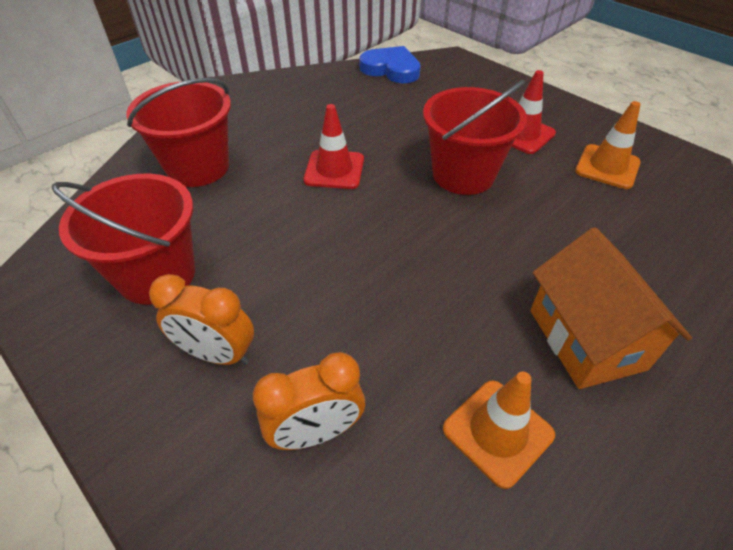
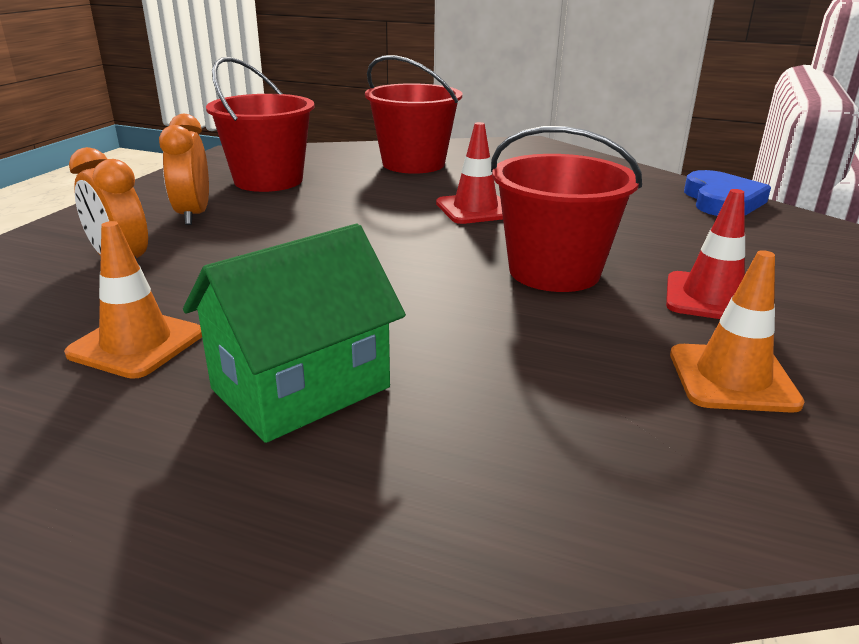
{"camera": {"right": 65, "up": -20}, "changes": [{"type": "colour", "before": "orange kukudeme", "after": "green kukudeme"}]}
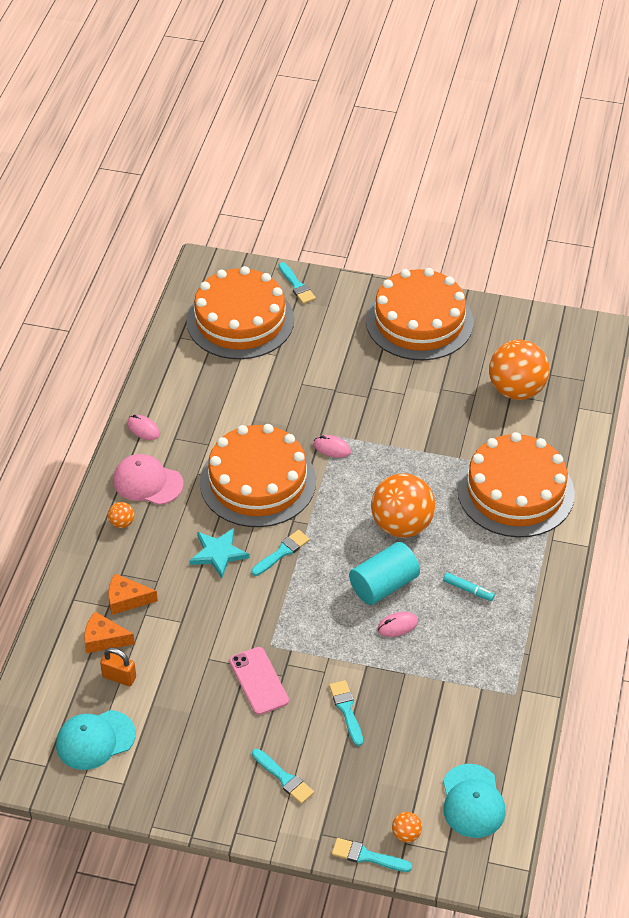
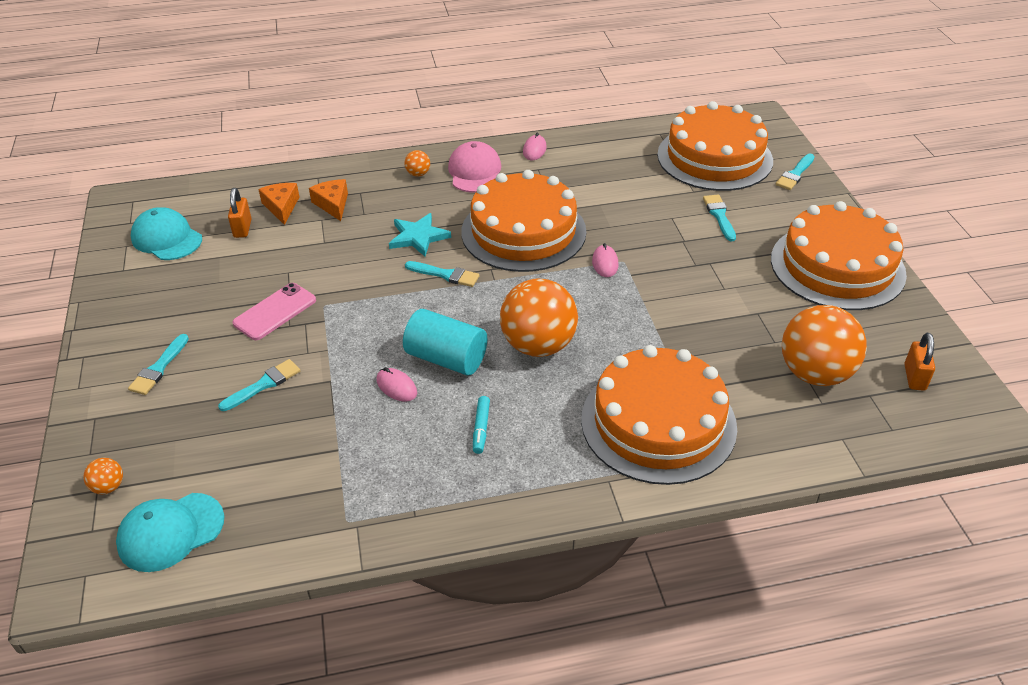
{"camera": {"right": 65, "up": -5}, "changes": [{"type": "relocated", "before": "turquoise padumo (no. 5 from left in the first image)", "after": "turquoise padumo (no. 4 from left)"}, {"type": "appeared", "after": "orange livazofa (no. 2 from left)"}]}
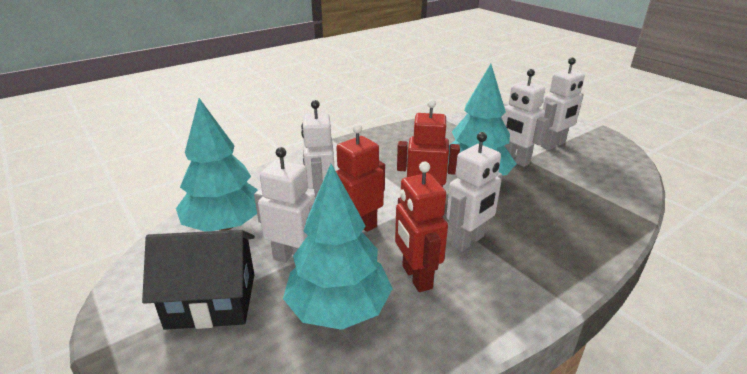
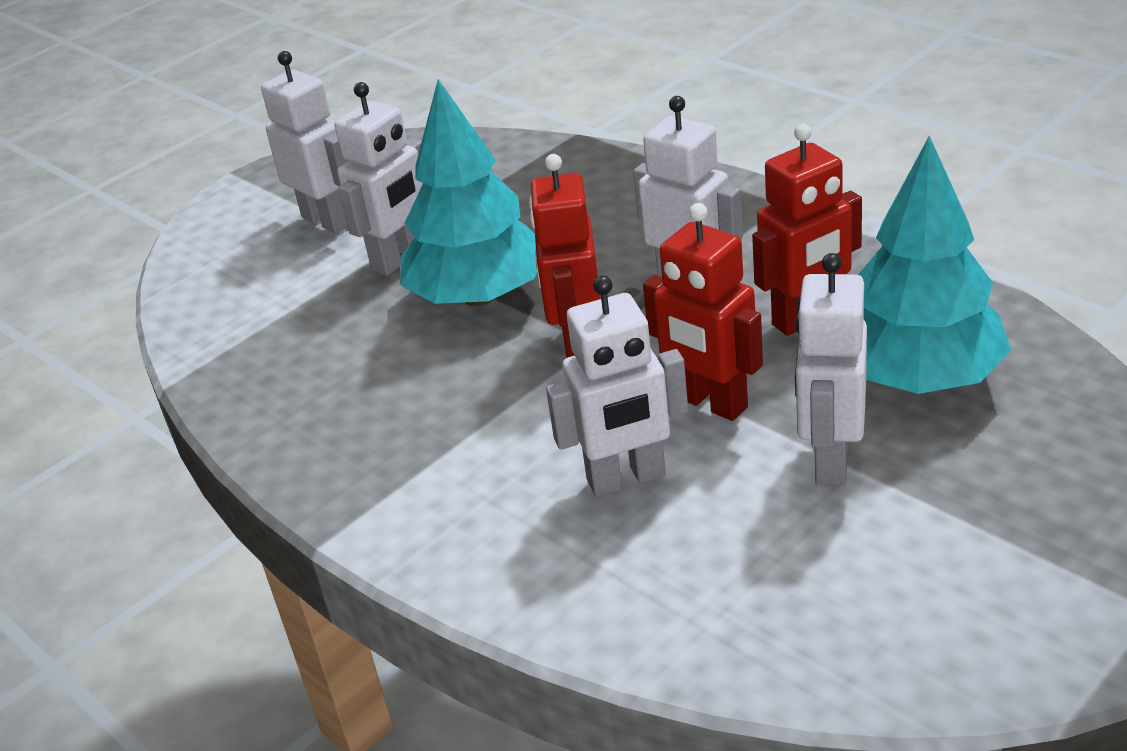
{"camera": {"right": -95, "up": 5}, "changes": [{"type": "missing", "before": "black kukudeme"}, {"type": "missing", "before": "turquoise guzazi (no. 1 from left)"}]}
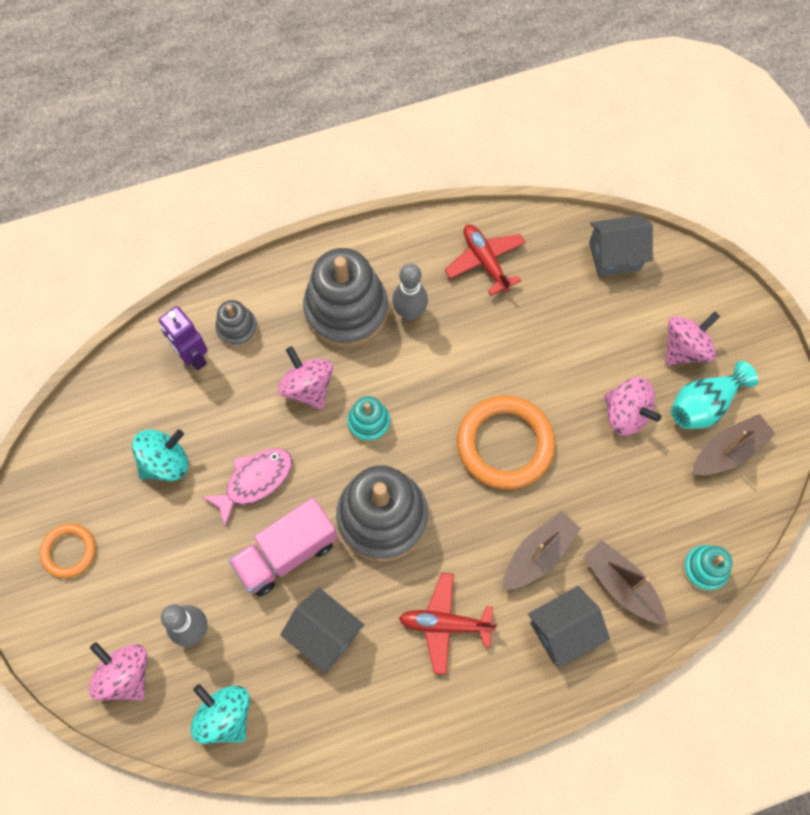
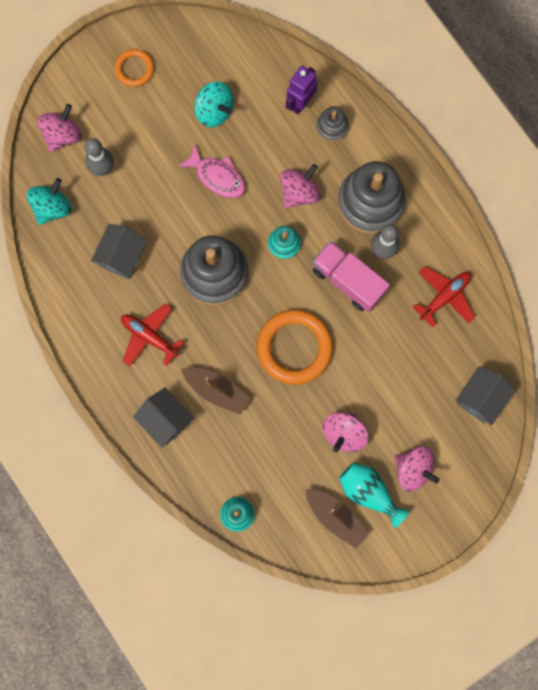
{"camera": {"right": 75, "up": 10}, "changes": [{"type": "relocated", "before": "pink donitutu"}, {"type": "spun", "before": "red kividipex (no. 1 from left)", "turn": -45}, {"type": "missing", "before": "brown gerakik (no. 2 from left)"}, {"type": "spun", "before": "grey kukudeme (no. 3 from left)", "turn": 60}]}
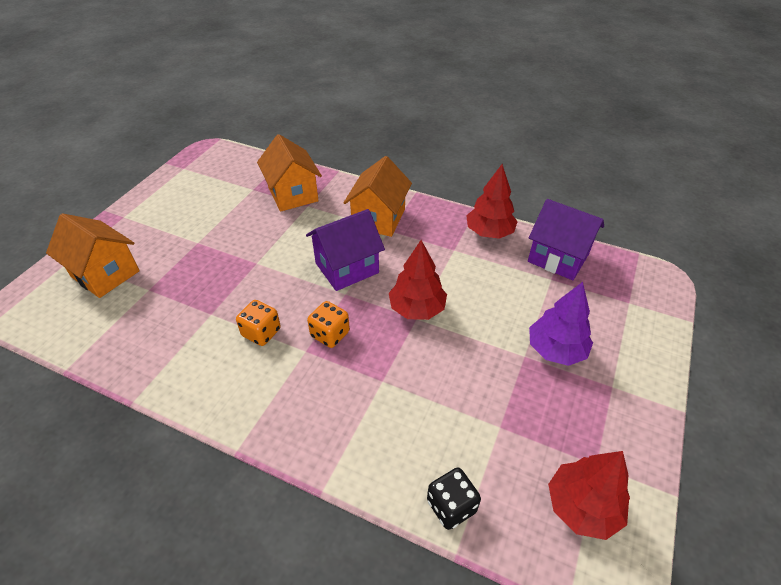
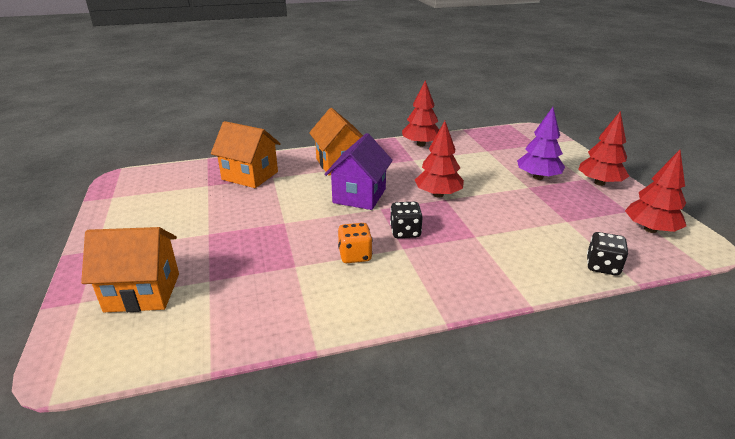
{"camera": {"right": -40, "up": -15}, "changes": [{"type": "colour", "before": "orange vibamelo (no. 2 from left)", "after": "black vibamelo (no. 1 from left)"}, {"type": "missing", "before": "purple kukudeme (no. 2 from left)"}, {"type": "appeared", "after": "red guzazi (no. 3 from left)"}]}
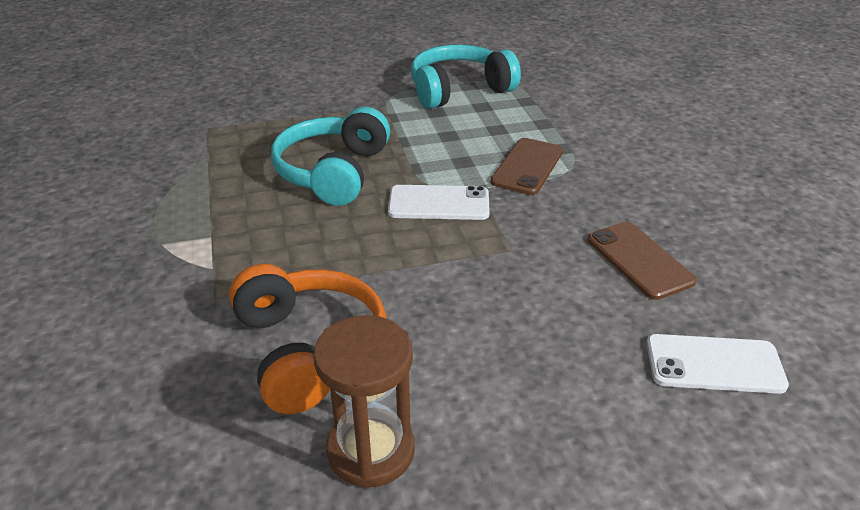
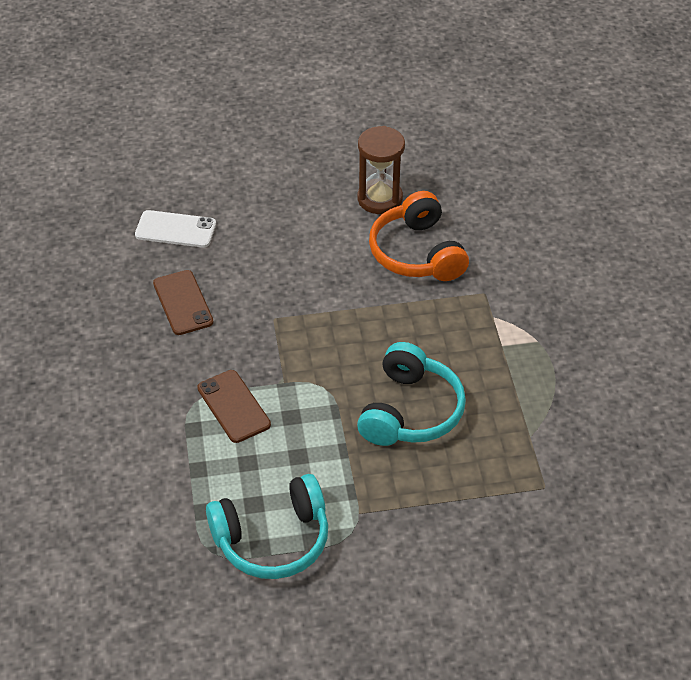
{"camera": {"right": -175, "up": 10}, "changes": [{"type": "missing", "before": "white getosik (no. 1 from left)"}, {"type": "spun", "before": "brown getosik (no. 1 from left in the first image)", "turn": -60}]}
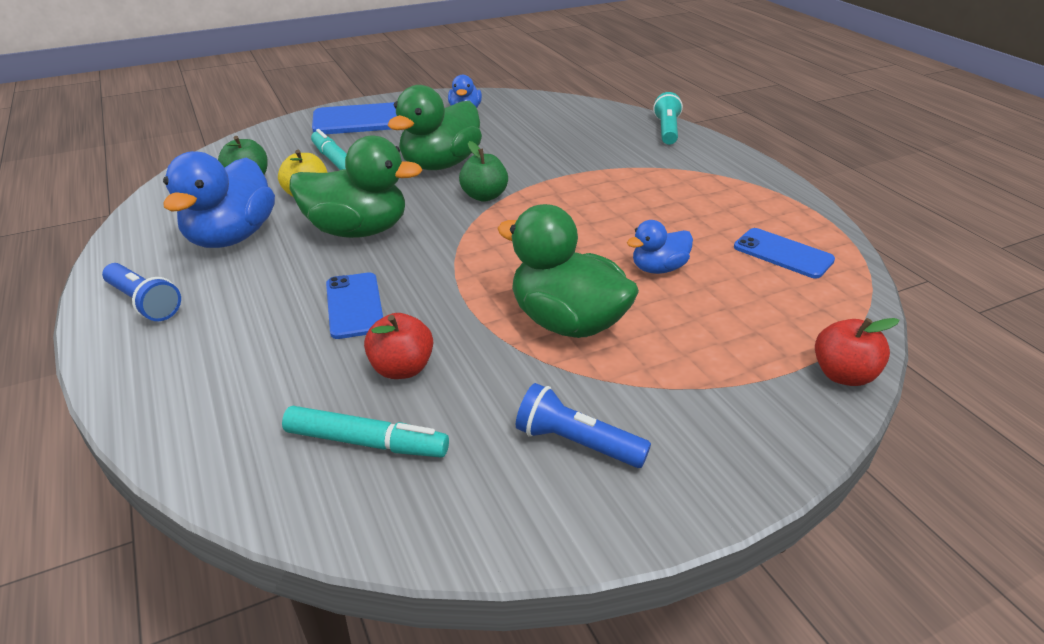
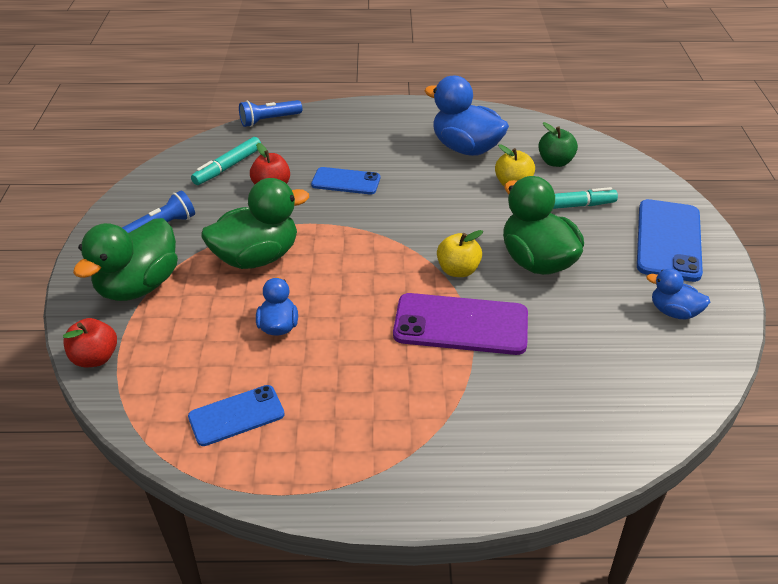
{"camera": {"right": 115, "up": 5}, "changes": [{"type": "relocated", "before": "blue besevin (no. 1 from left in the first image)", "after": "blue besevin (no. 2 from left)"}, {"type": "relocated", "before": "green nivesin (no. 1 from left)"}, {"type": "colour", "before": "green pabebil (no. 2 from left)", "after": "yellow pabebil (no. 1 from left)"}, {"type": "missing", "before": "turquoise besevin"}, {"type": "appeared", "after": "purple getosik"}]}
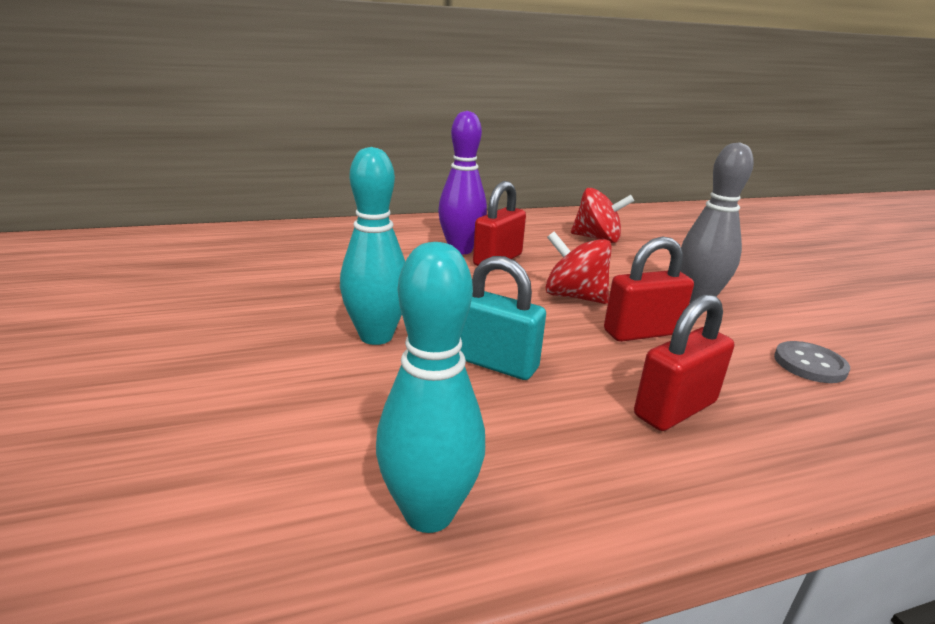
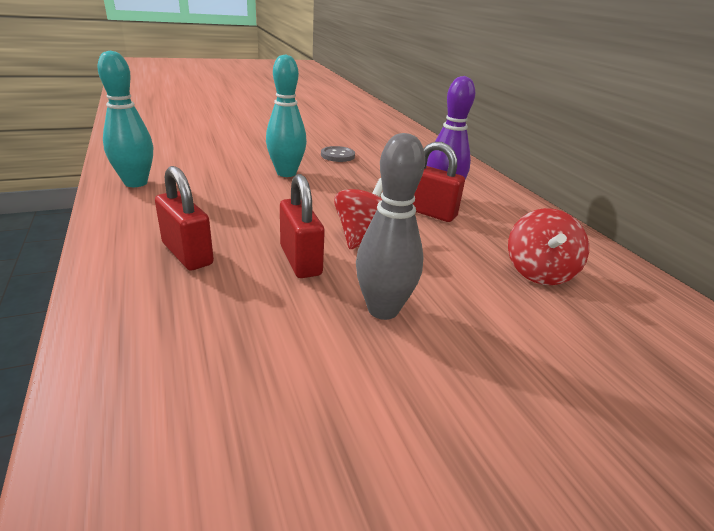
{"camera": {"right": 85, "up": 5}, "changes": [{"type": "missing", "before": "turquoise livazofa"}, {"type": "relocated", "before": "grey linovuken"}]}
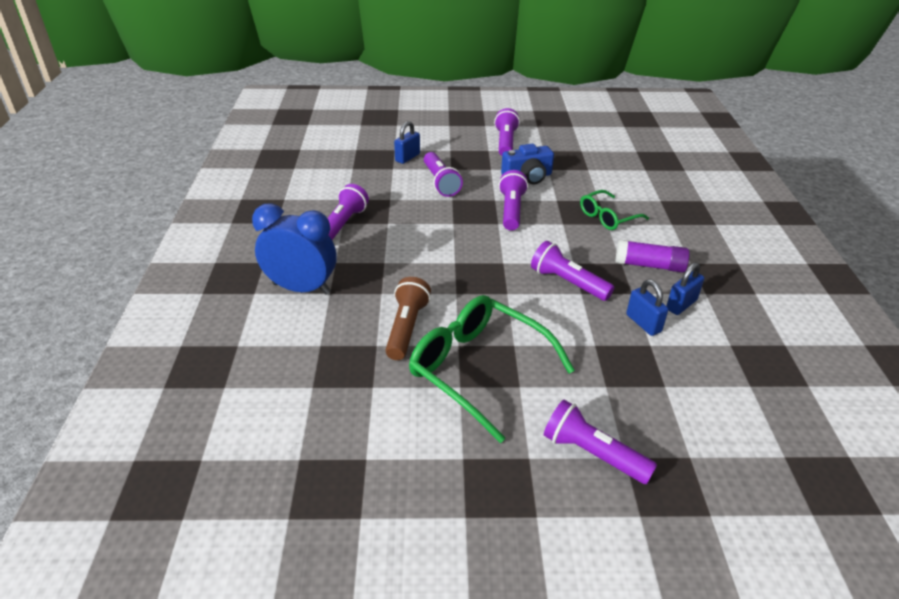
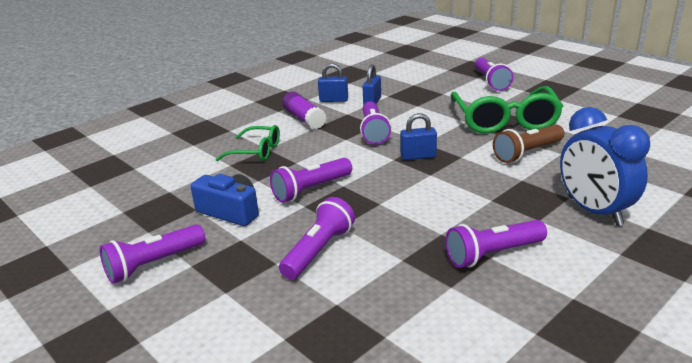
{"camera": {"right": -130, "up": -10}, "changes": [{"type": "relocated", "before": "blue livazofa (no. 1 from left in the first image)", "after": "blue livazofa (no. 3 from left)"}]}
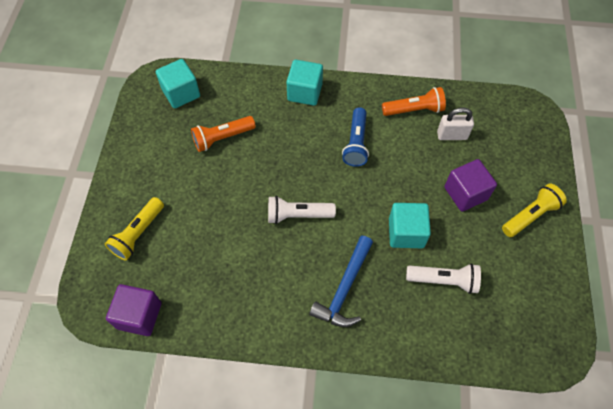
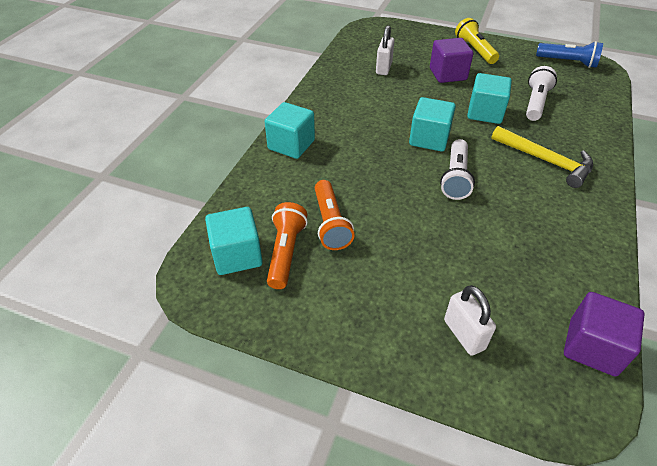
{"camera": {"right": -75, "up": -15}, "changes": [{"type": "exchanged", "before": "yellow besevin (no. 1 from left)", "after": "white livazofa (no. 2 from left)"}, {"type": "colour", "before": "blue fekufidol", "after": "yellow fekufidol"}, {"type": "relocated", "before": "blue besevin"}, {"type": "relocated", "before": "orange besevin (no. 2 from left in the first image)", "after": "orange besevin (no. 1 from left)"}, {"type": "appeared", "after": "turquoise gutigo (no. 3 from left)"}]}
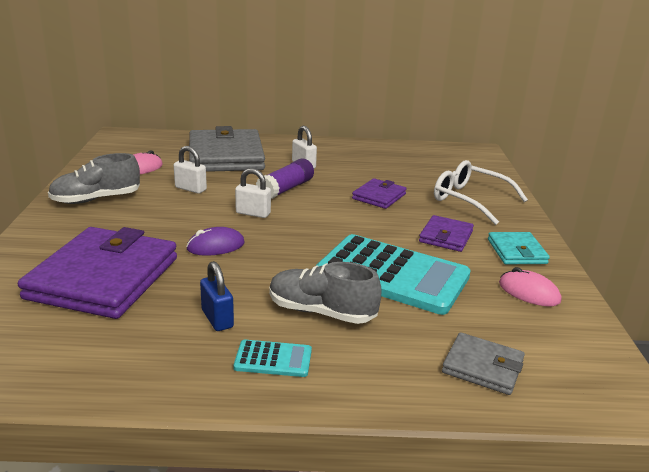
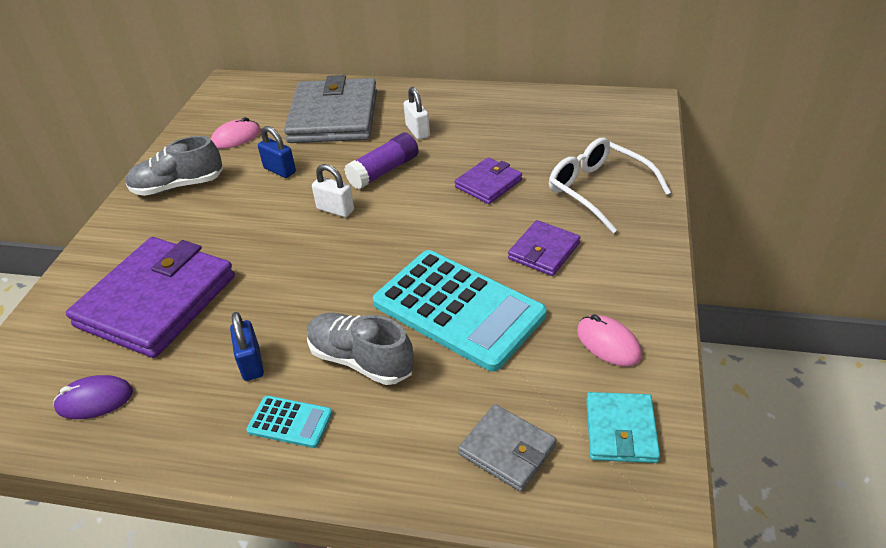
{"camera": {"right": 15, "up": 15}, "changes": [{"type": "colour", "before": "white livazofa (no. 1 from left)", "after": "blue livazofa (no. 2 from left)"}, {"type": "relocated", "before": "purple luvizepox"}, {"type": "relocated", "before": "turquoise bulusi"}]}
